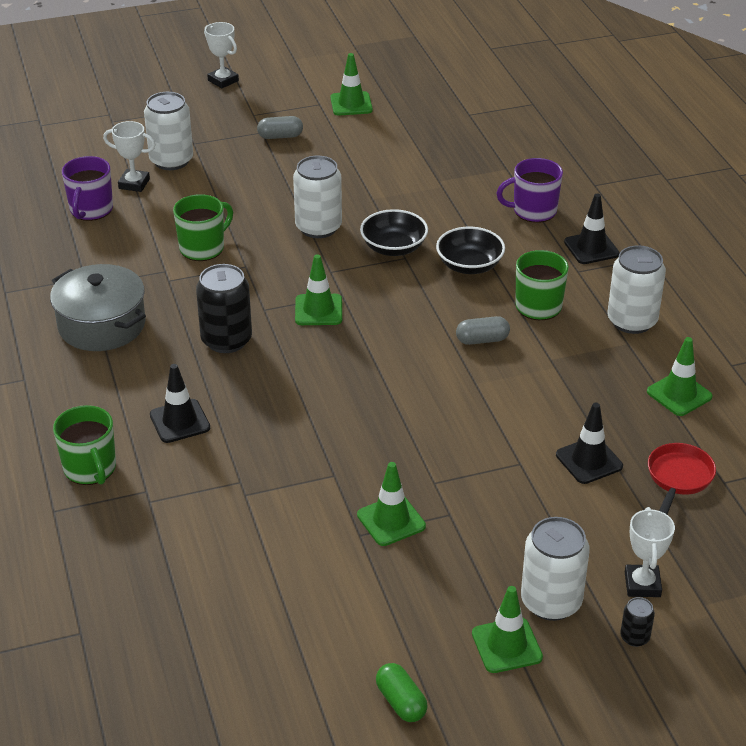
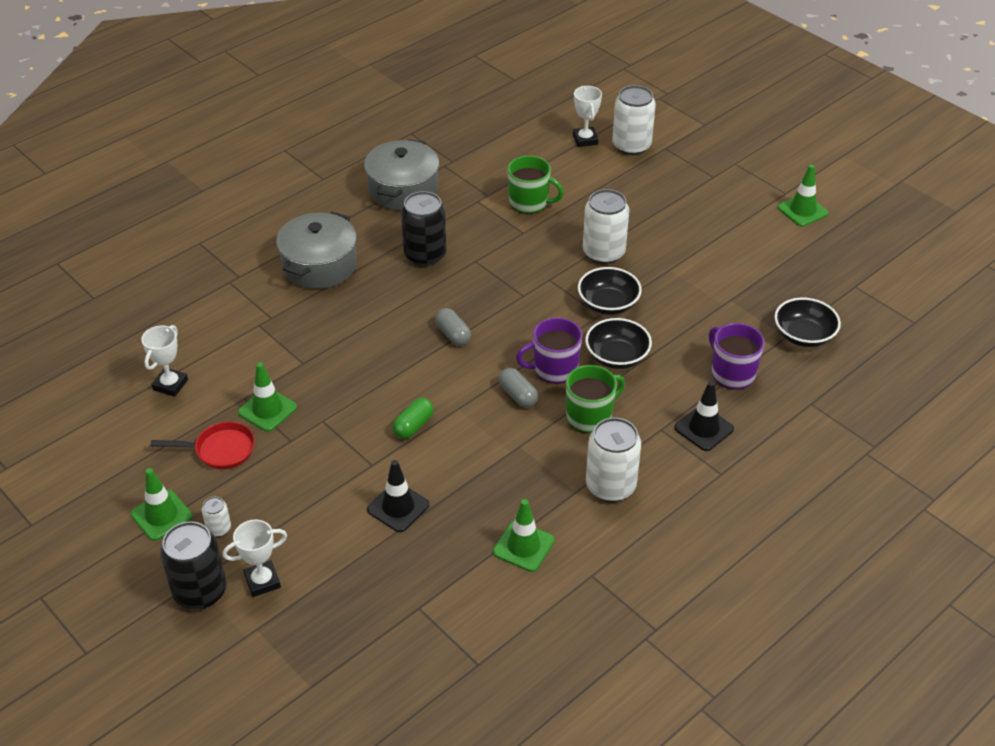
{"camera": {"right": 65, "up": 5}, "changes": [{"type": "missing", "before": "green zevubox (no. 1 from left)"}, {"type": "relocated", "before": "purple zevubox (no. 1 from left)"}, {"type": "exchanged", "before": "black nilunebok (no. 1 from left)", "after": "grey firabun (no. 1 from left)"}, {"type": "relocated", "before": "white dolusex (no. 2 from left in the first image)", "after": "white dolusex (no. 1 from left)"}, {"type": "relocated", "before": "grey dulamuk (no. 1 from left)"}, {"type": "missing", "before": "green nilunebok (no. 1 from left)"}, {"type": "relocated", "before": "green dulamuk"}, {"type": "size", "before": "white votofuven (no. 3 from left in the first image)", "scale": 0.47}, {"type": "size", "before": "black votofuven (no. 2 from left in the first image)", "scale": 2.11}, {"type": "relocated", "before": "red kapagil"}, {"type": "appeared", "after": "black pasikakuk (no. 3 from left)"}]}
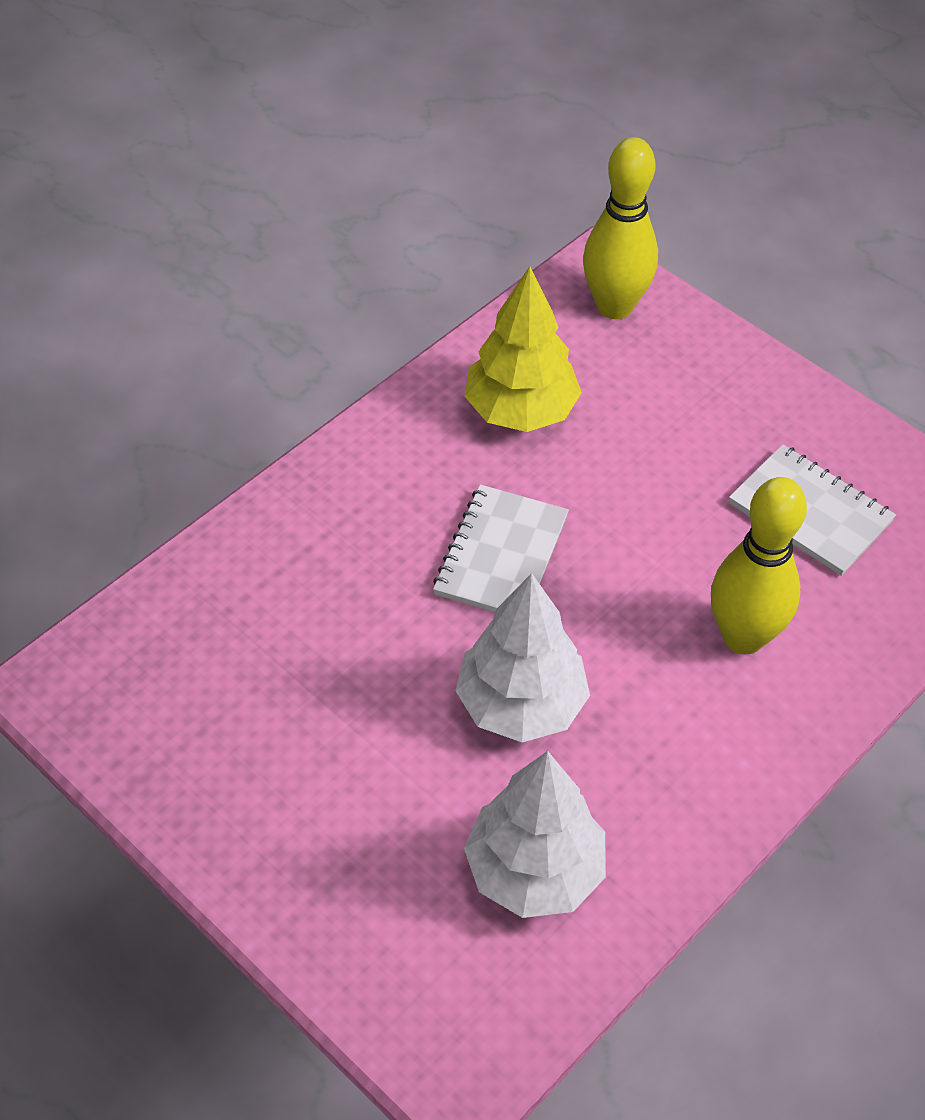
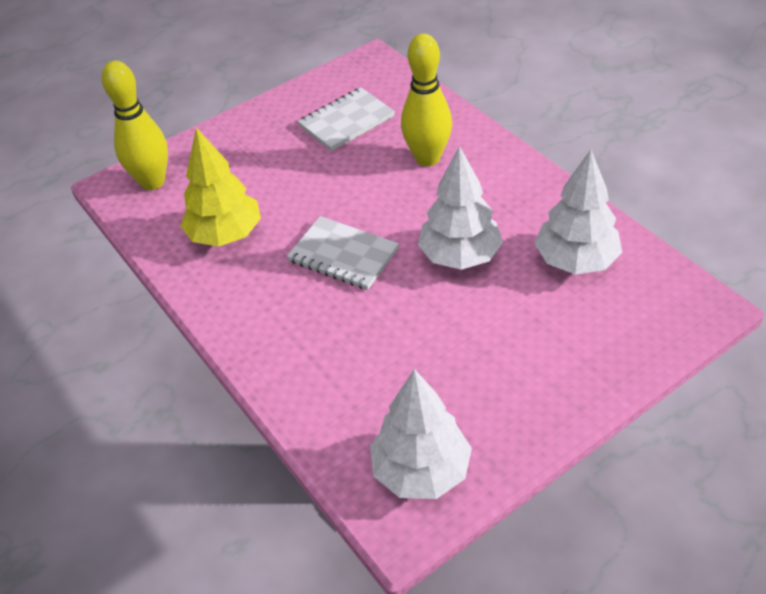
{"camera": {"right": -75, "up": -5}, "changes": [{"type": "appeared", "after": "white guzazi (no. 1 from left)"}]}
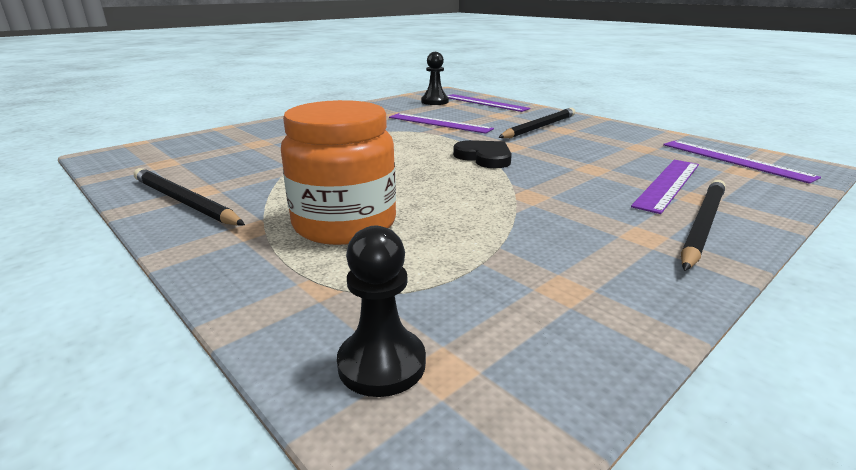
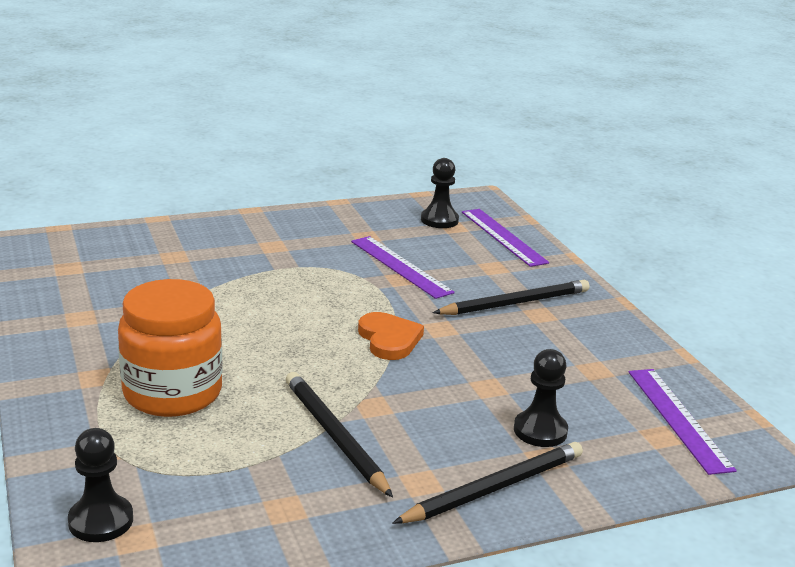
{"camera": {"right": 20, "up": 0}, "changes": [{"type": "relocated", "before": "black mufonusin (no. 1 from left)"}, {"type": "colour", "before": "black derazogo", "after": "orange derazogo"}, {"type": "exchanged", "before": "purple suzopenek (no. 3 from left)", "after": "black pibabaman (no. 3 from left)"}]}
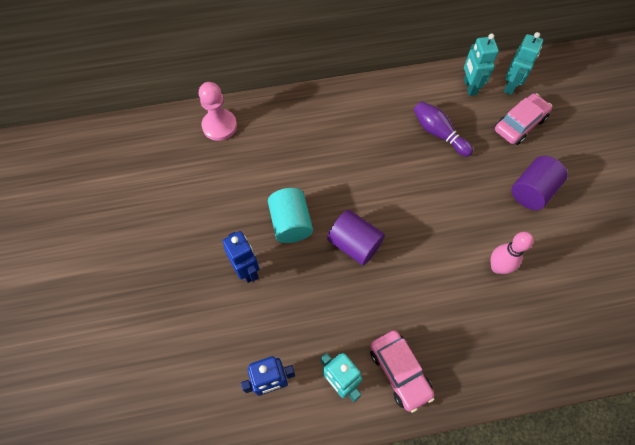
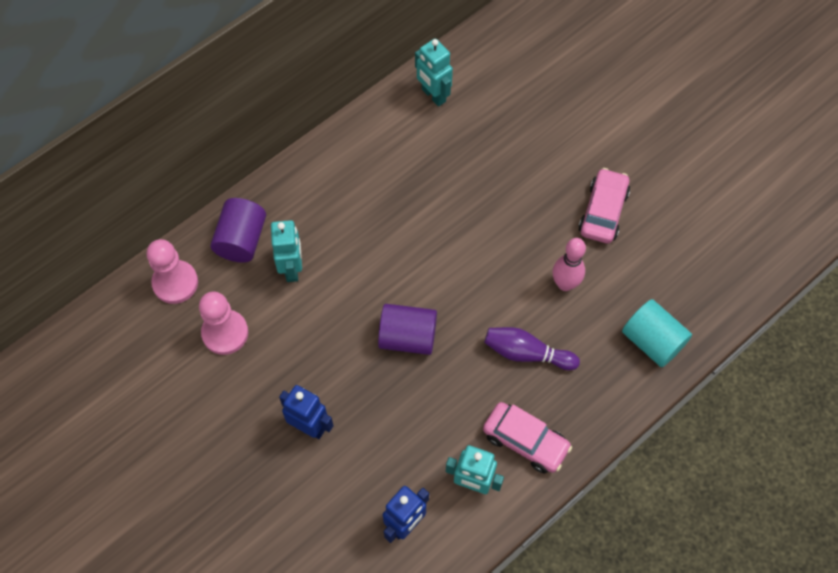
{"camera": {"right": -30, "up": 0}, "changes": [{"type": "relocated", "before": "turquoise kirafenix"}, {"type": "relocated", "before": "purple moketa"}, {"type": "relocated", "before": "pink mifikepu (no. 2 from left)"}, {"type": "relocated", "before": "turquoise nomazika (no. 3 from left in the first image)", "after": "turquoise nomazika (no. 1 from left)"}, {"type": "relocated", "before": "purple kirafenix (no. 2 from left in the first image)", "after": "purple kirafenix (no. 1 from left)"}, {"type": "appeared", "after": "pink pibabaman (no. 2 from left)"}]}
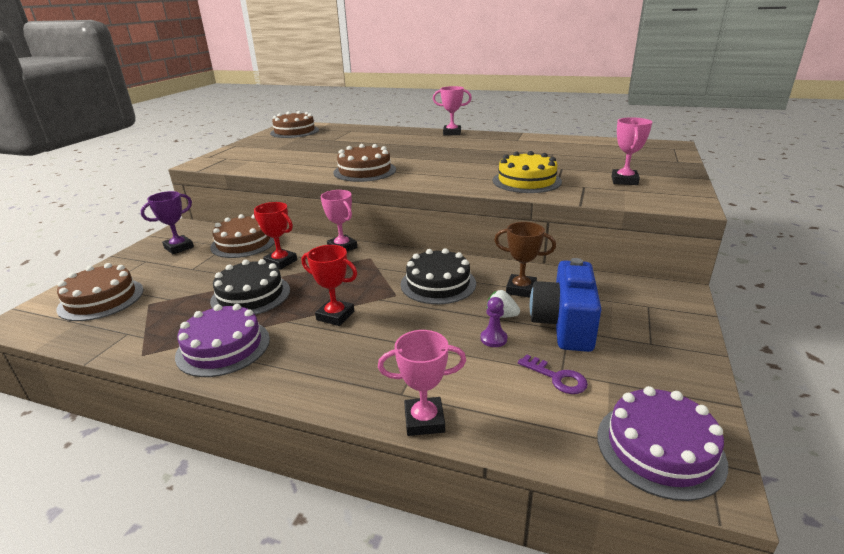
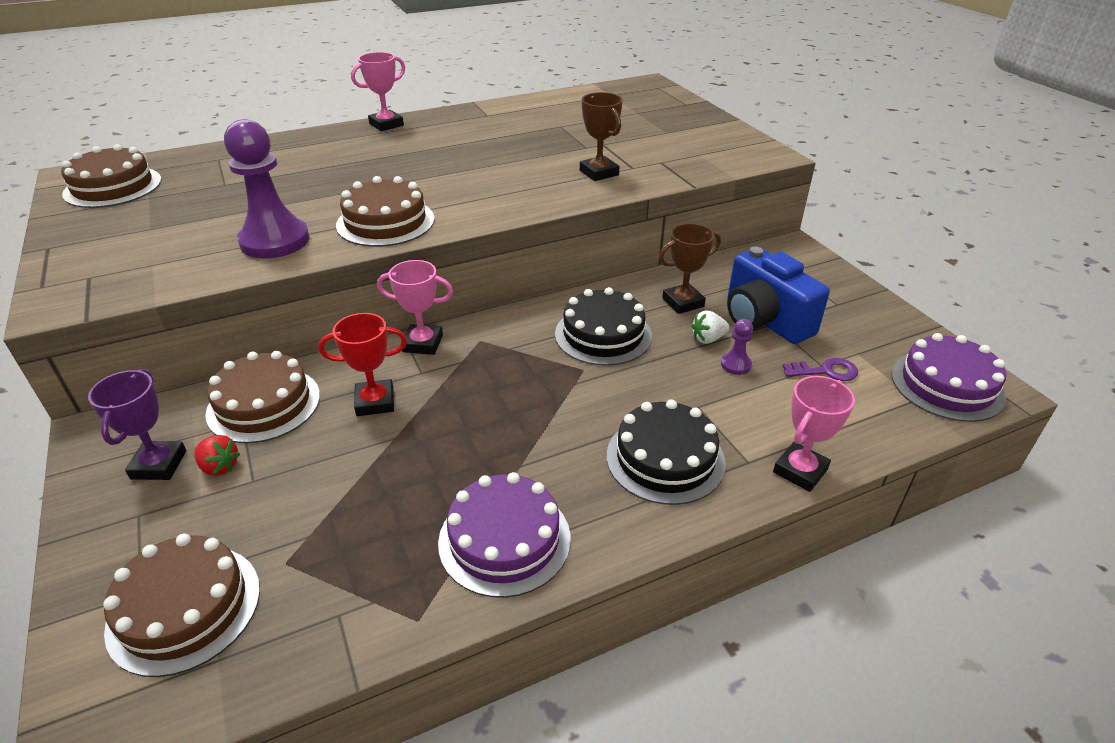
{"camera": {"right": -45, "up": 10}, "changes": [{"type": "relocated", "before": "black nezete (no. 1 from left in the first image)", "after": "black nezete (no. 2 from left)"}, {"type": "missing", "before": "red dolusex (no. 2 from left)"}, {"type": "exchanged", "before": "yellow nezete", "after": "brown dolusex (no. 1 from left)"}, {"type": "missing", "before": "pink dolusex (no. 4 from left)"}, {"type": "appeared", "after": "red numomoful"}, {"type": "appeared", "after": "purple pibabaman (no. 1 from left)"}]}
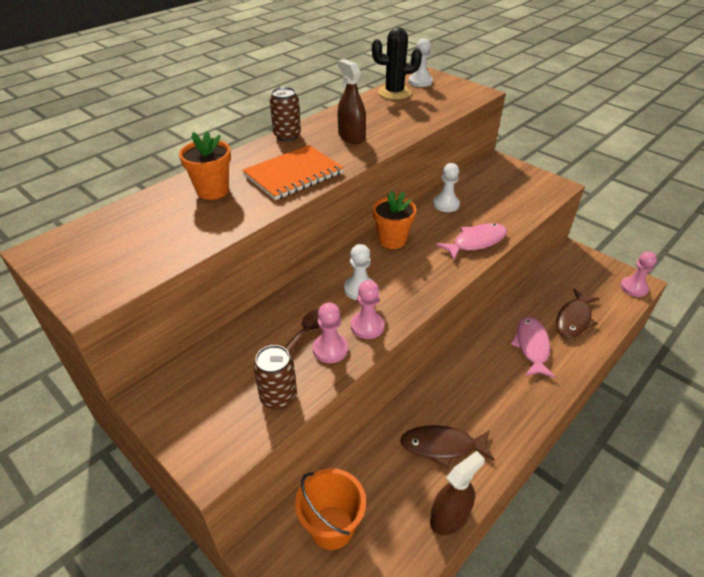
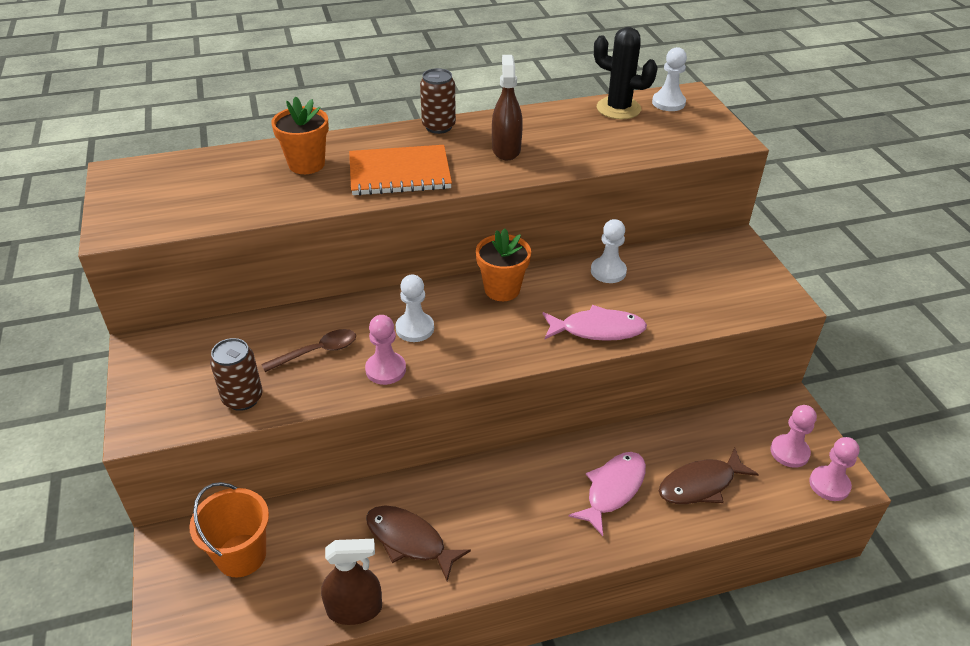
{"camera": {"right": 30, "up": 0}, "changes": [{"type": "relocated", "before": "pink pibabaman (no. 1 from left in the first image)", "after": "pink pibabaman (no. 2 from left)"}]}
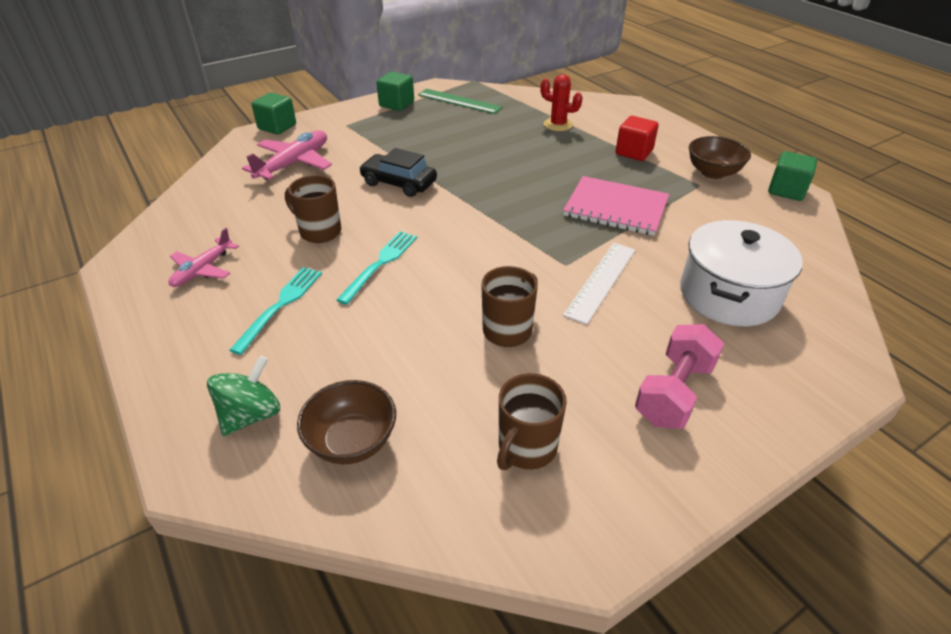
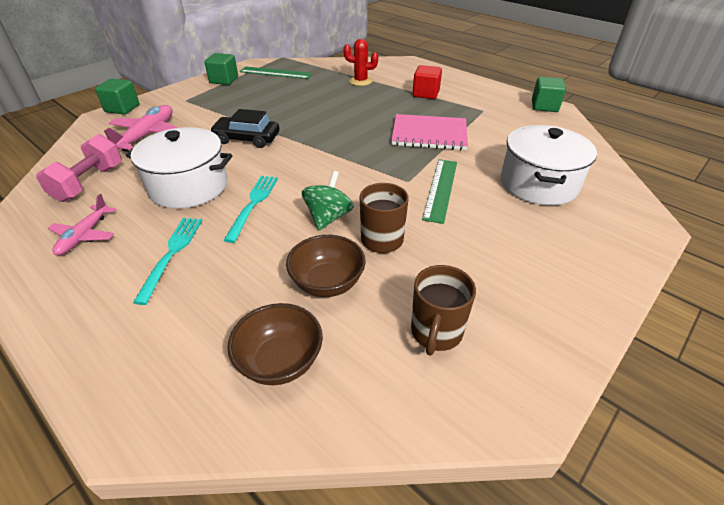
{"camera": {"right": -15, "up": 0}, "changes": [{"type": "relocated", "before": "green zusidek"}, {"type": "exchanged", "before": "brown zevubox (no. 1 from left)", "after": "white firabun (no. 1 from left)"}, {"type": "colour", "before": "white suzopenek", "after": "green suzopenek (no. 2 from left)"}, {"type": "relocated", "before": "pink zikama"}, {"type": "relocated", "before": "brown pasikakuk (no. 2 from left)"}]}
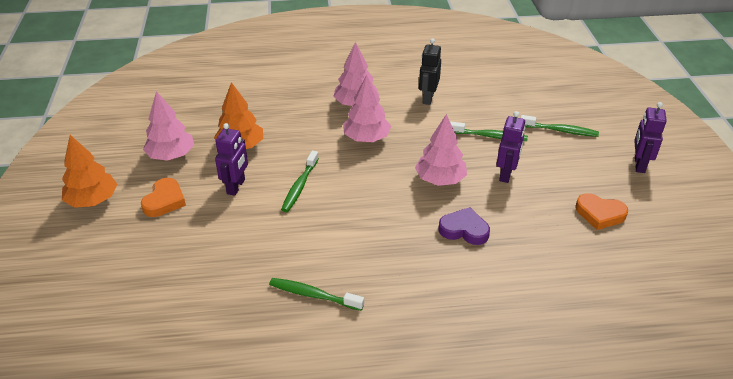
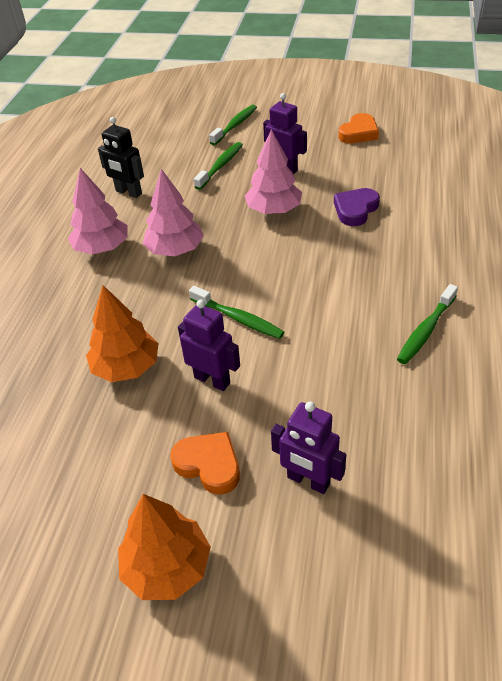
{"camera": {"right": -70, "up": 5}, "changes": [{"type": "missing", "before": "pink guzazi (no. 1 from left)"}, {"type": "relocated", "before": "purple nomazika (no. 3 from left)"}]}
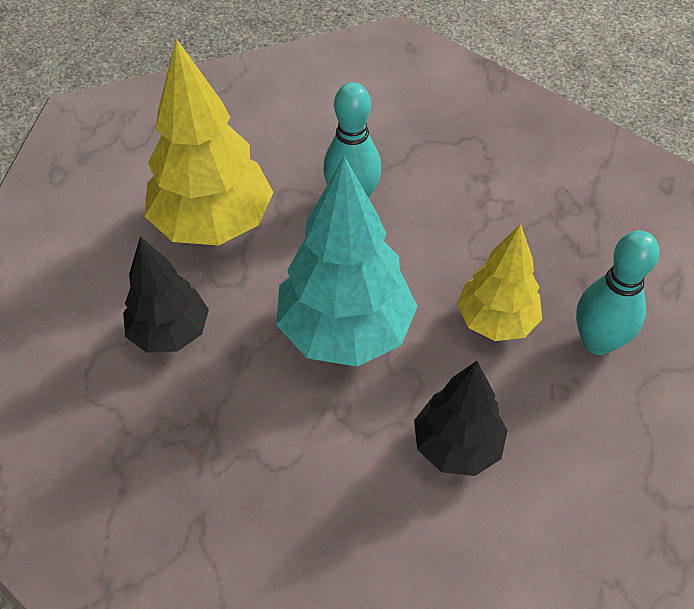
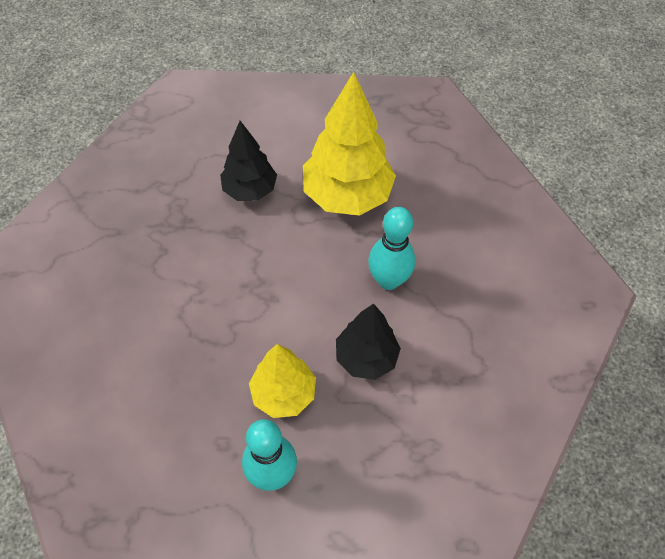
{"camera": {"right": 80, "up": 5}, "changes": [{"type": "missing", "before": "turquoise guzazi"}, {"type": "relocated", "before": "black guzazi (no. 2 from left)"}]}
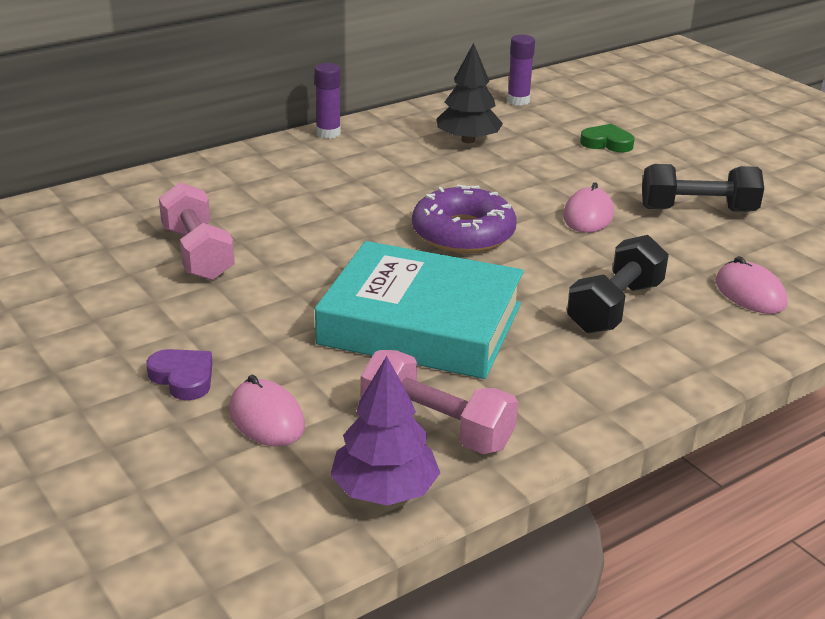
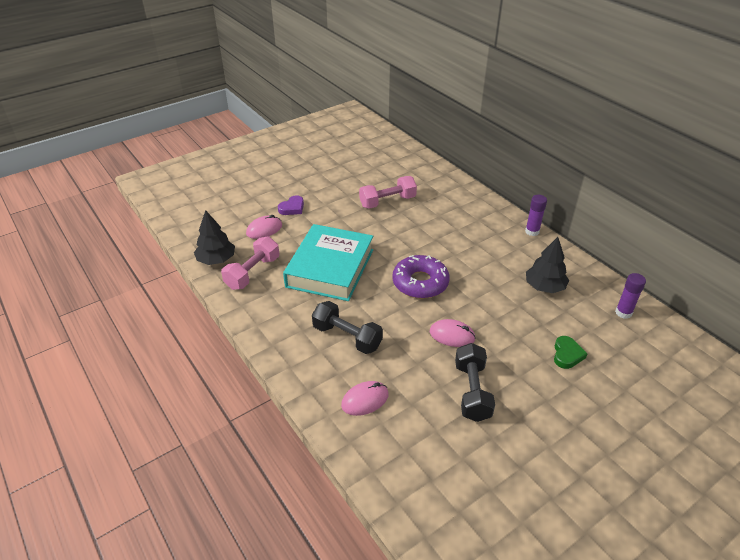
{"camera": {"right": 90, "up": 10}, "changes": [{"type": "colour", "before": "purple guzazi", "after": "black guzazi (no. 1 from left)"}]}
